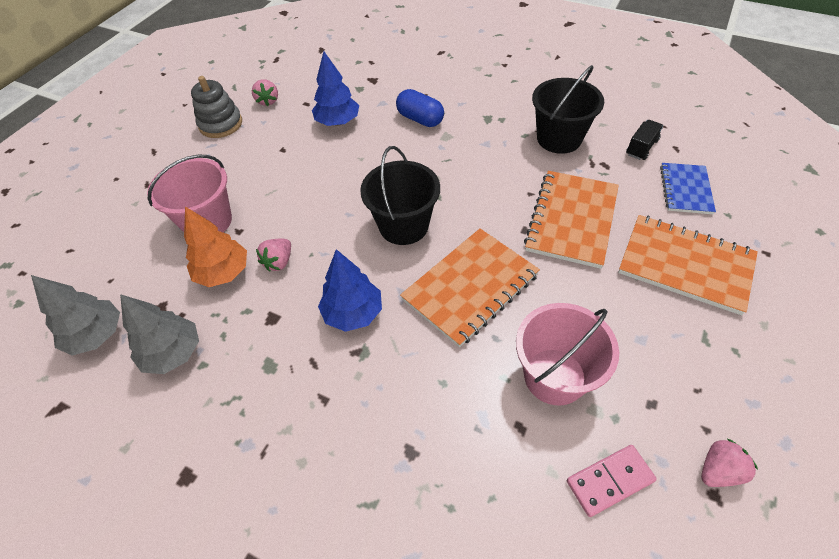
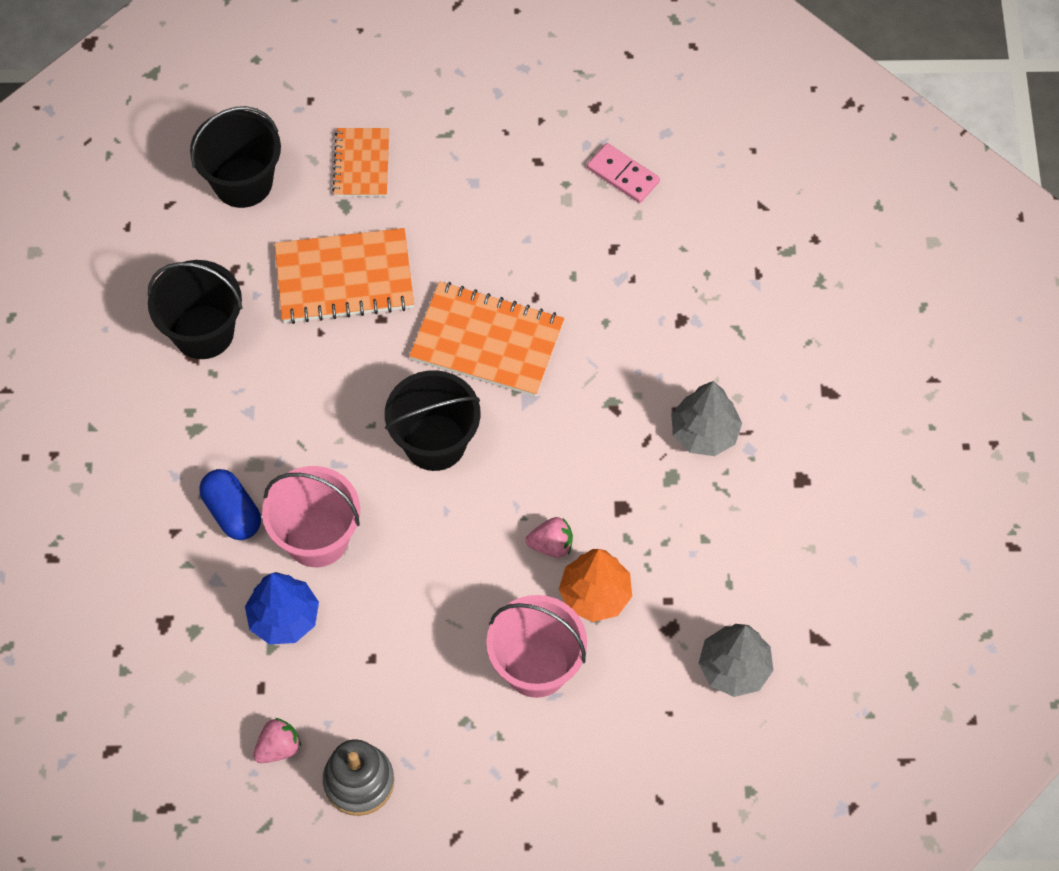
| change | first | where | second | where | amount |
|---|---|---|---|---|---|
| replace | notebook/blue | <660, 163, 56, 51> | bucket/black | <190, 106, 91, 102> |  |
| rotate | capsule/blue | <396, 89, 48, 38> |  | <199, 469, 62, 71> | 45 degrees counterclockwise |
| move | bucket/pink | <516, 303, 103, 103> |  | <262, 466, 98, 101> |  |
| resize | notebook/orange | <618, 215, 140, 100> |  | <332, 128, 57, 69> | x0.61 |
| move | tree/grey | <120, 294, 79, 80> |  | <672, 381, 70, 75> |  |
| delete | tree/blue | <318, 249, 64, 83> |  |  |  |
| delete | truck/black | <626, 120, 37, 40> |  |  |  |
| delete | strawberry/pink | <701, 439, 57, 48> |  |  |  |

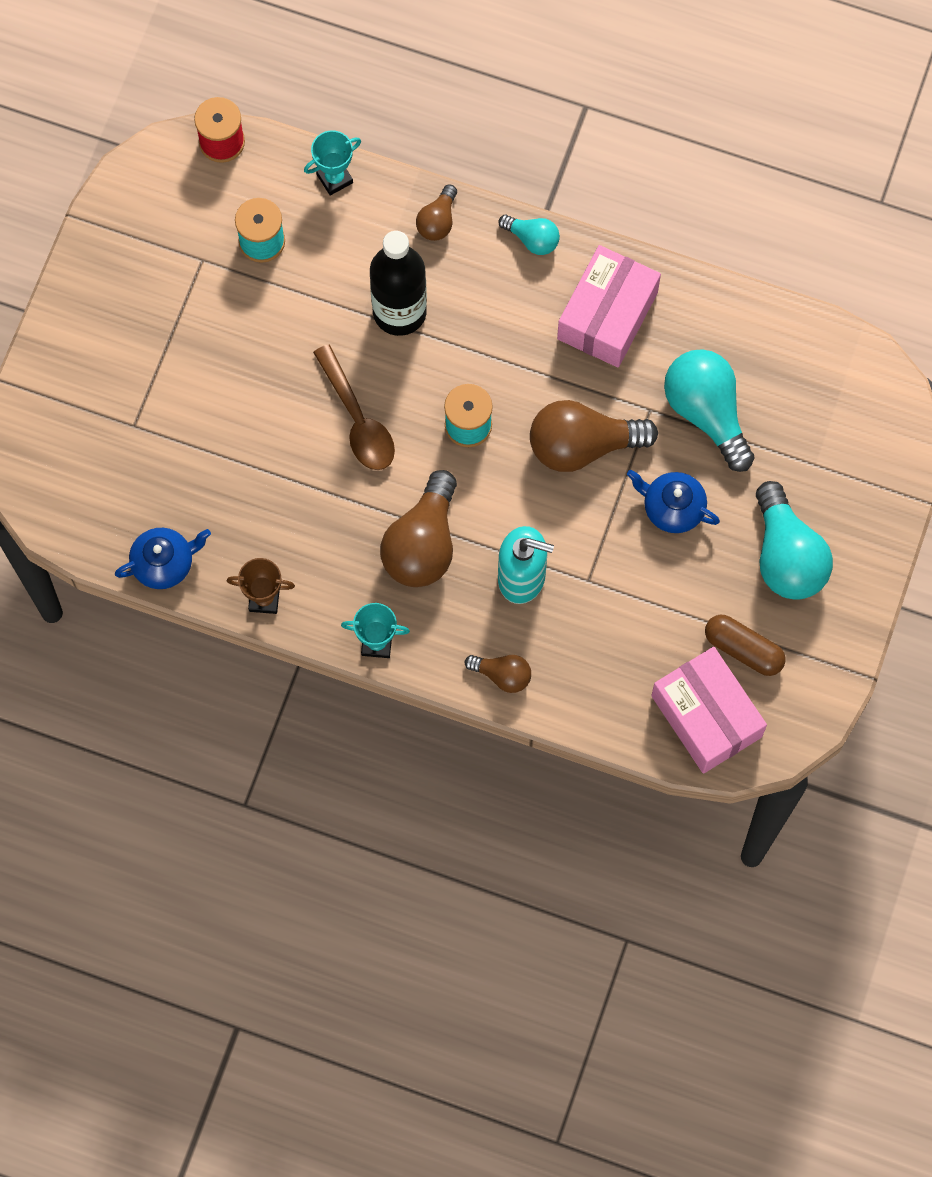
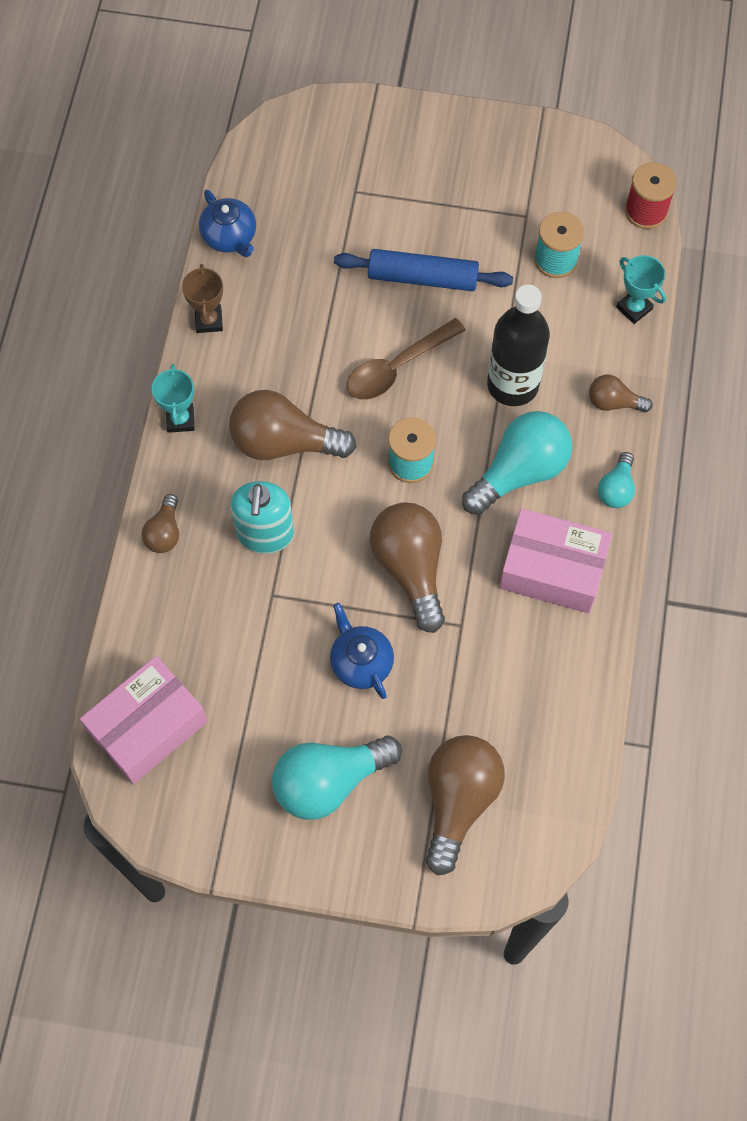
| change | first | where | second | where | amount |
|---|---|---|---|---|---|
| rotate | teapot/blue | <627, 470, 93, 63> |  | <330, 603, 64, 96> | 45 degrees counterclockwise |
| insert |  |  | rolling pin/blue | <334, 249, 179, 42> |  |
| insert |  |  | light bulb/brown | <426, 735, 79, 140> |  |
| move | light bulb/turquoise | <664, 349, 90, 123> |  | <462, 411, 110, 104> |  |
| delete | capsule/brown | <705, 615, 81, 61> |  |  |  |

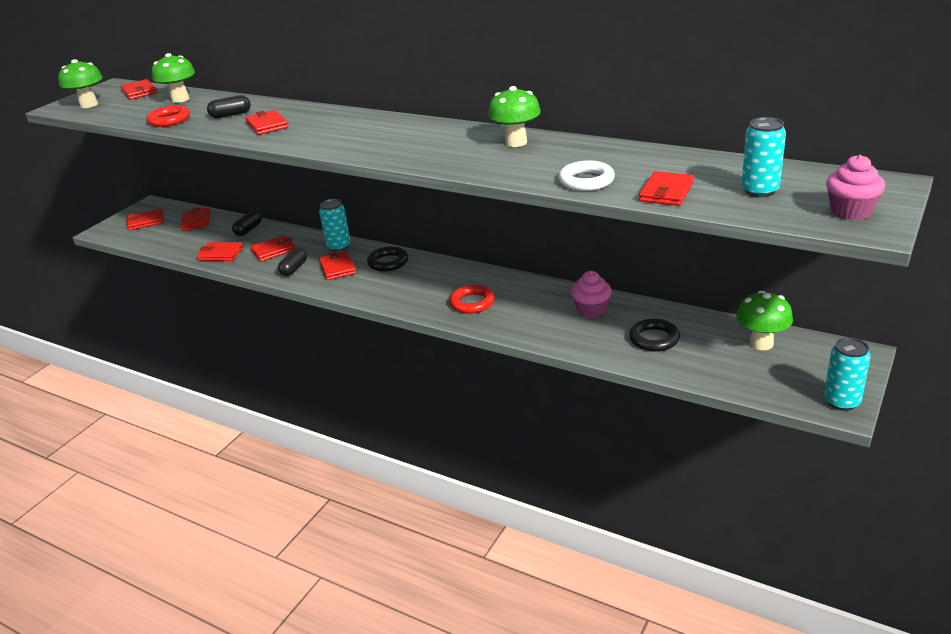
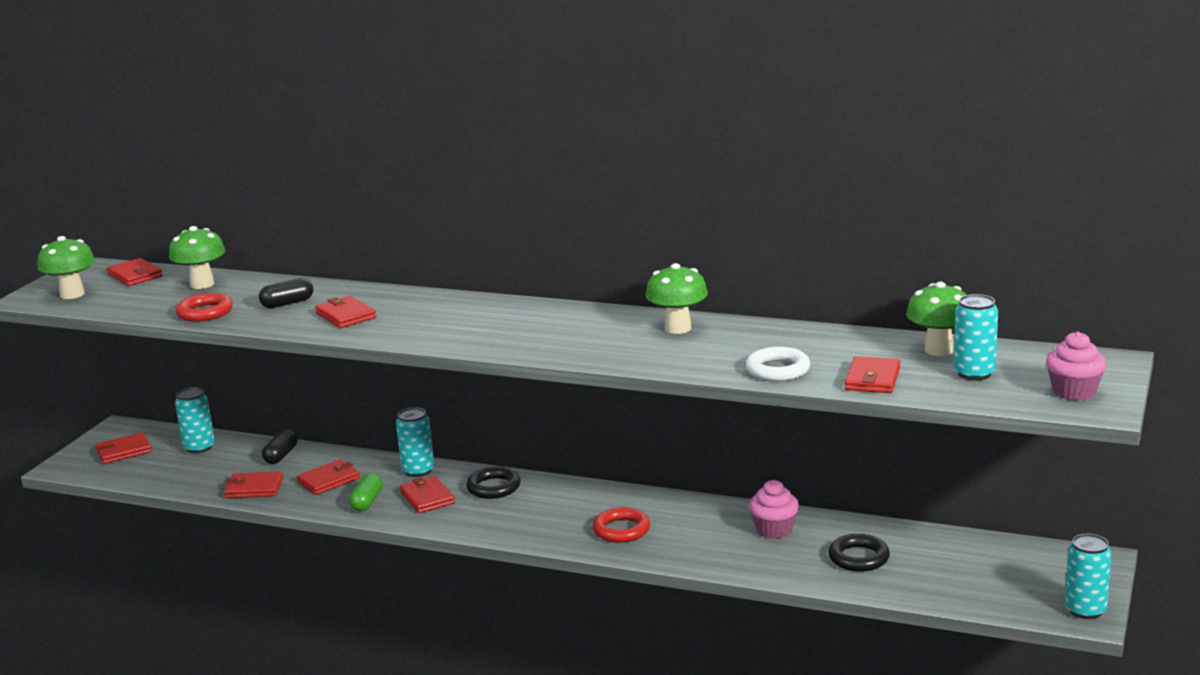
| change | first | where | second | where | amount |
|---|---|---|---|---|---|
| replace | wallet/red | <181, 208, 29, 23> | can/turquoise | <175, 387, 40, 67> |  |
| recolor | capsule/black | <278, 247, 29, 29> | capsule/green | <349, 473, 34, 38> |  |
| move | mushroom/green | <737, 291, 56, 59> |  | <906, 282, 61, 74> |  |

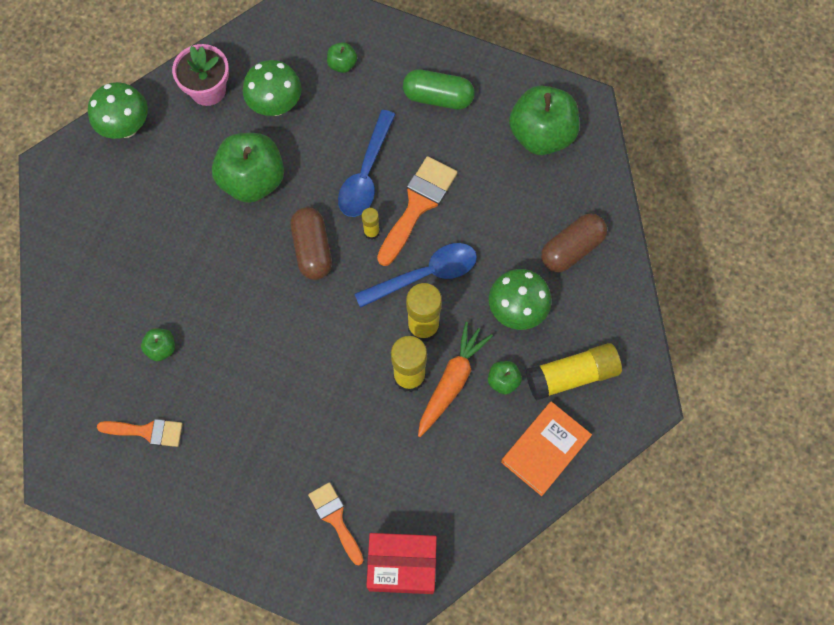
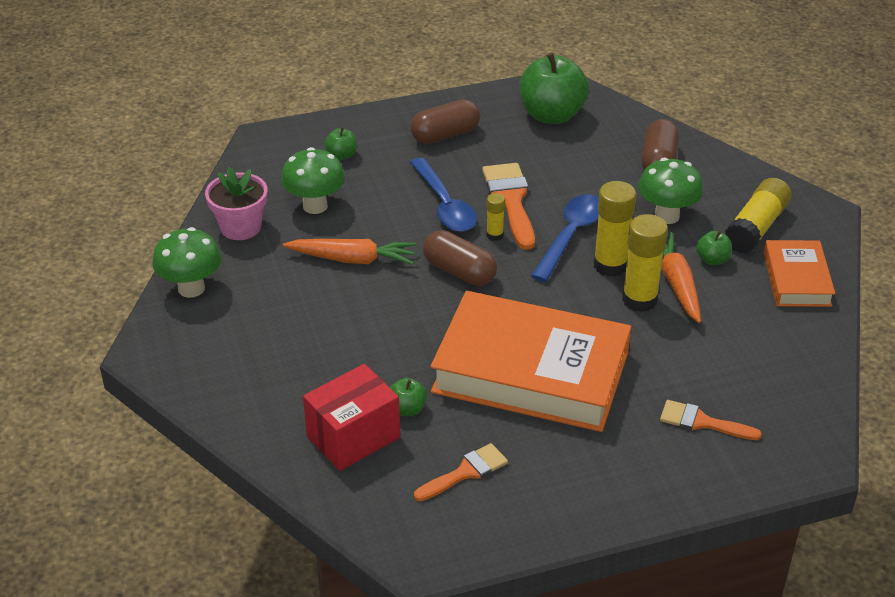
| change | first | where | second | where | amount |
|---|---|---|---|---|---|
| replace | apple/green | <212, 133, 72, 70> | carrot/orange | <283, 239, 133, 26> |  |
| move | box/red | <366, 533, 71, 61> |  | <303, 364, 97, 107> |  |
| recolor | capsule/green | <403, 69, 72, 41> | capsule/brown | <410, 99, 70, 45> |  |
| insert |  |  | book/orange | <430, 291, 201, 141> |  |

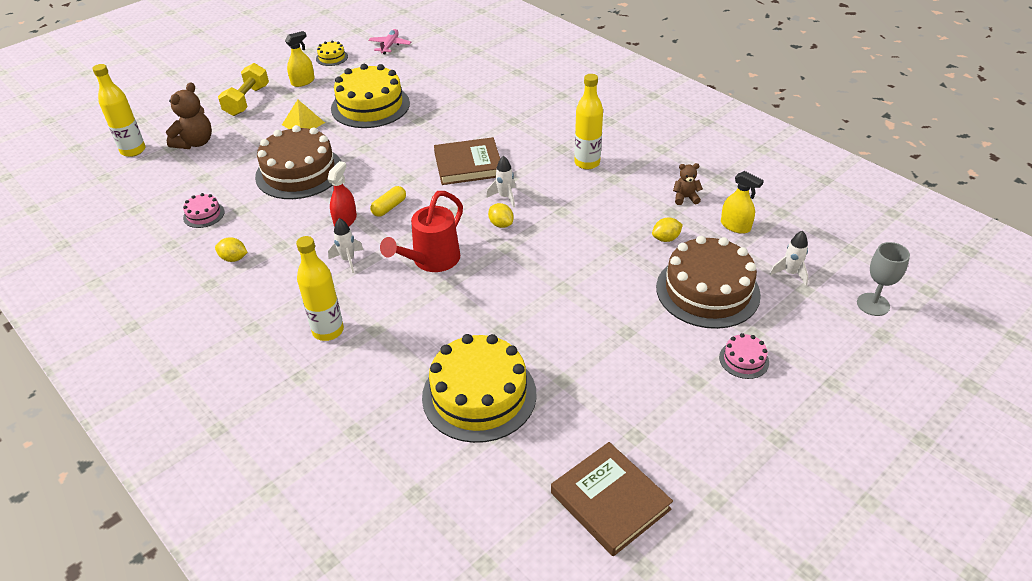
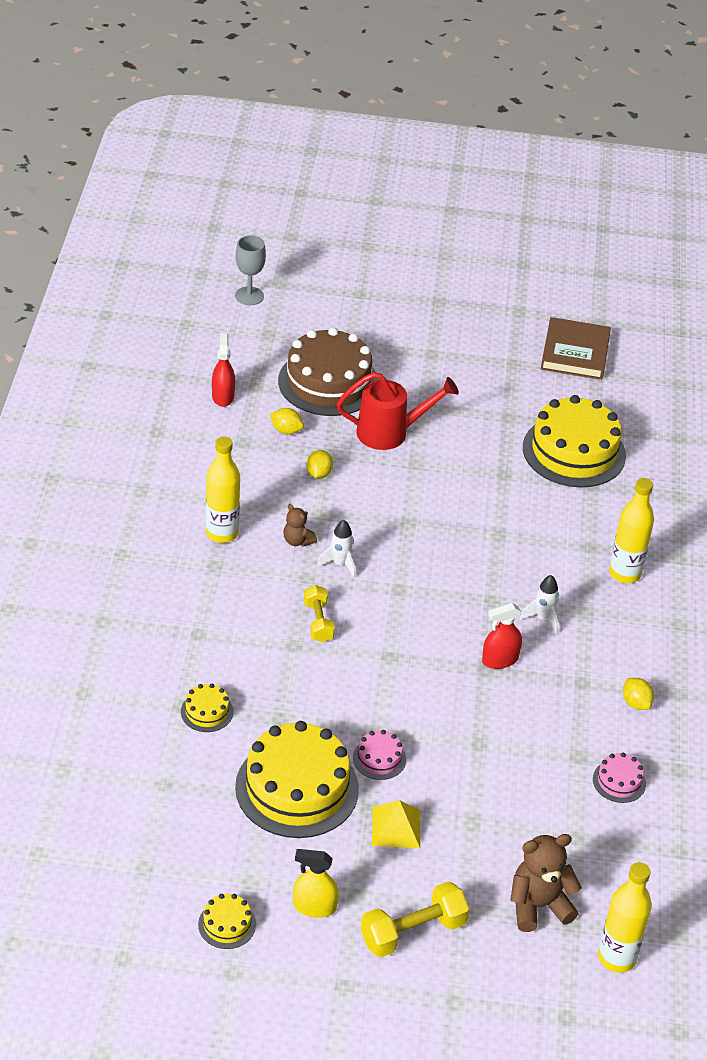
| change | first | where | second | where | amount |
|---|---|---|---|---|---|
| insert |  |  | cake/yellow | <181, 684, 52, 48> |  |
| recolor | spray bottle/yellow | <721, 171, 43, 63> | spray bottle/red | <212, 333, 23, 74> |  |
| move | teddy bear/brown | <673, 163, 30, 42> |  | <283, 504, 34, 43> |  |
| replace | book/brown | <434, 137, 66, 48> | dumbbell/yellow | <304, 585, 31, 57> |  |
| move | lemon/yellow | <488, 203, 26, 25> |  | <306, 450, 27, 29> |  |
| move | watering can/red | <380, 191, 83, 81> |  | <337, 372, 122, 78> |  |
| move | cake/pink | <719, 333, 50, 46> |  | <353, 730, 53, 50> |  |
| delete | cake/brown | <255, 125, 87, 74> |  |  |  |
| delete | plane/pink | <368, 29, 43, 25> |  |  |  |
| delete | capsule/yellow | <370, 186, 36, 31> |  |  |  |
| delete | rocket/white | <770, 231, 38, 55> |  |  |  |

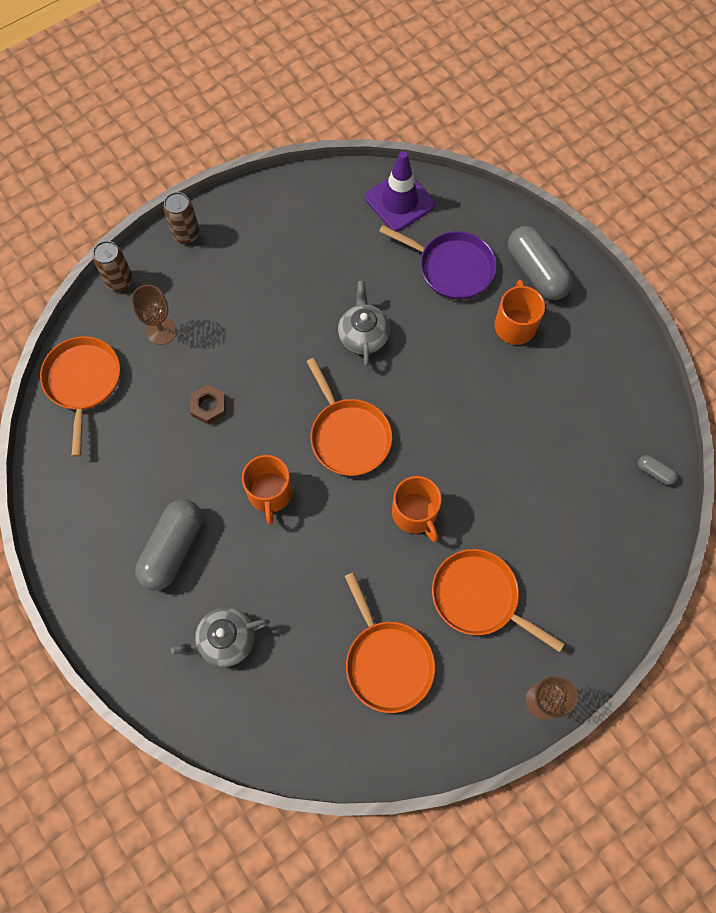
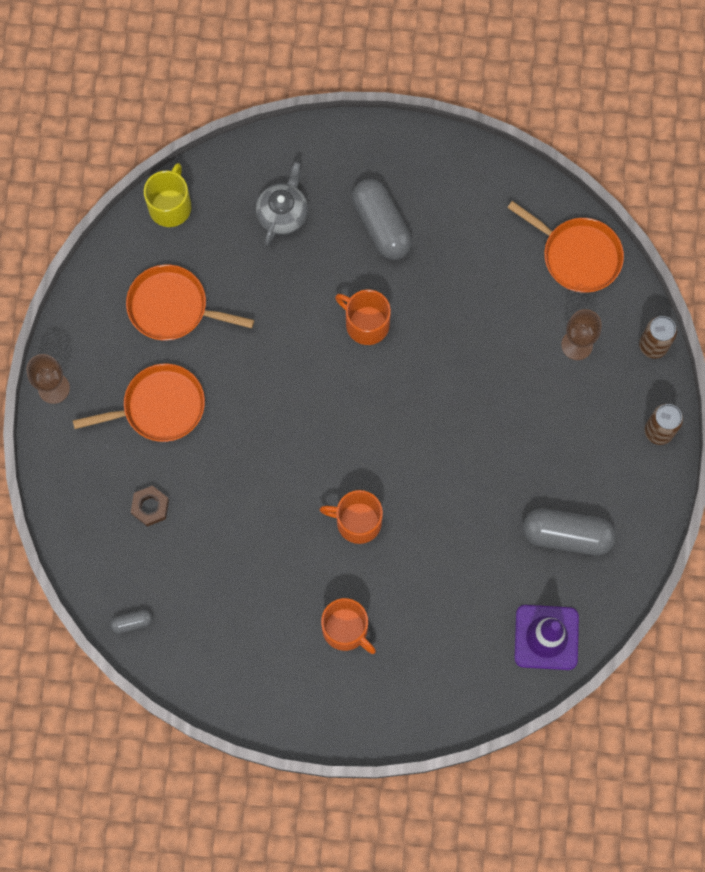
| change | first | where | second | where | amount |
|---|---|---|---|---|---|
| move | nut/brown | <190, 385, 36, 40> |  | <131, 486, 38, 41> |  |
| insert |  |  | mug/yellow | <144, 163, 47, 64> |  |
| move | mug/orange | <392, 476, 50, 66> |  | <320, 490, 63, 54> |  |
| move | capsule/grey | <507, 226, 66, 74> |  | <523, 509, 93, 46> |  |
| delete | pan/orange | <306, 358, 86, 118> |  |  |  |
| delete | teapot/grey | <338, 281, 52, 86> |  |  |  |
| delete | pan/purple | <379, 225, 117, 74> |  |  |  |

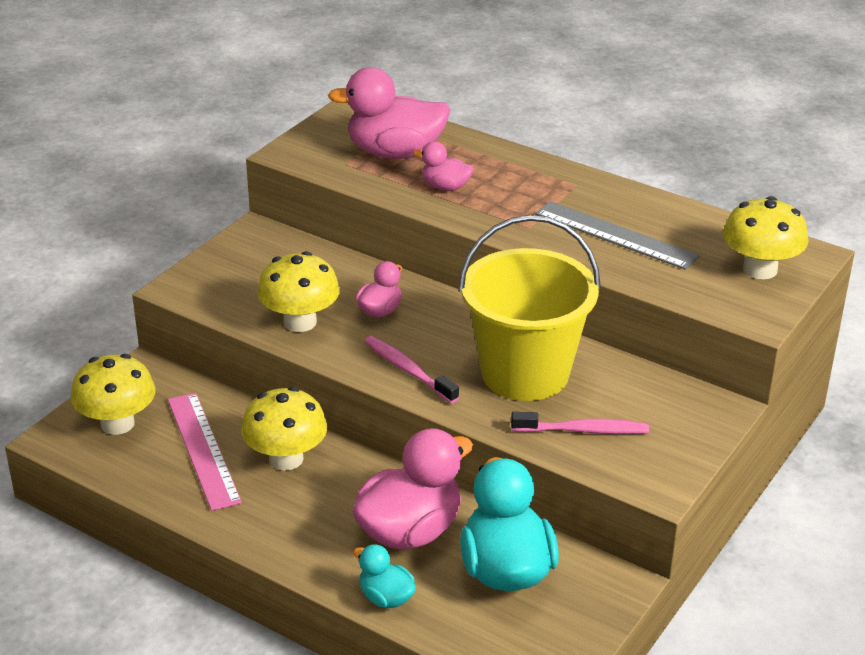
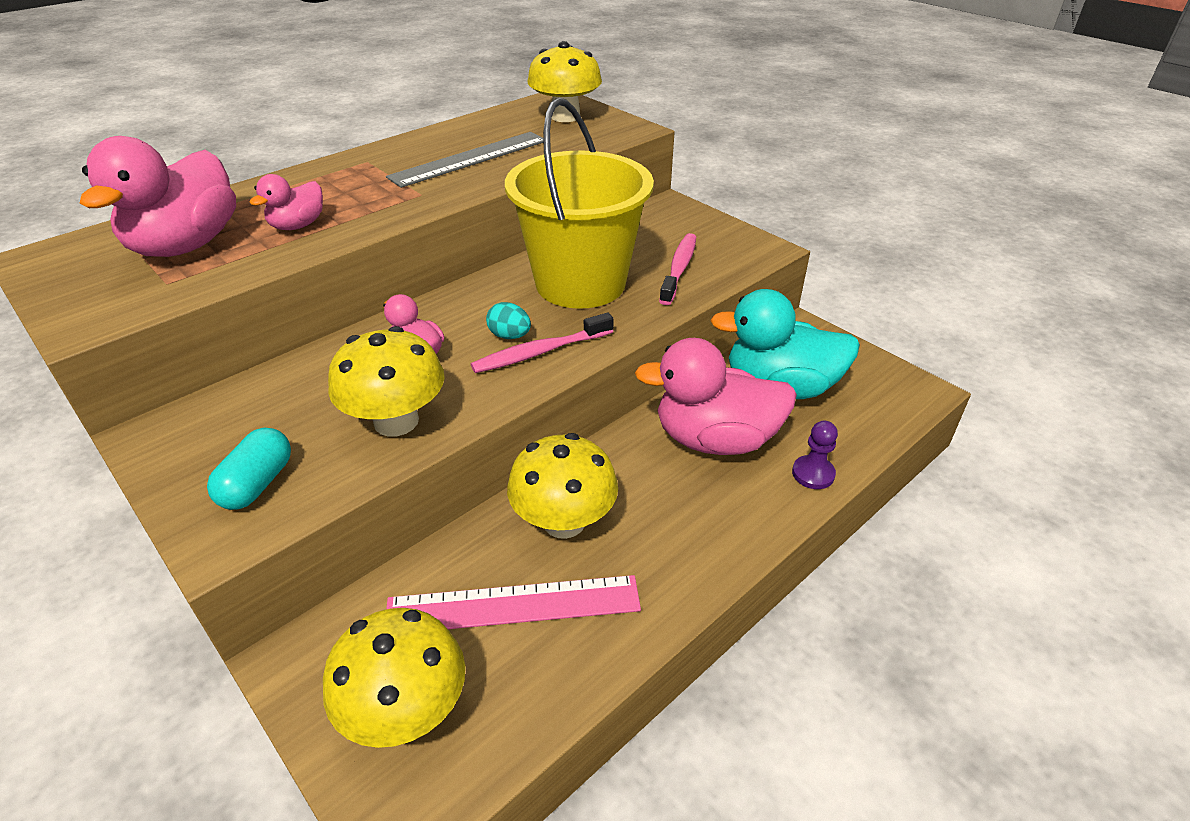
| change | first | where | second | where | amount |
|---|---|---|---|---|---|
| insert |  |  | capsule/turquoise | <207, 428, 84, 82> |  |
| insert |  |  | egg/turquoise | <486, 302, 45, 37> |  |
| rotate | duck/pink | <353, 429, 120, 121> |  | <635, 338, 162, 117> | 60 degrees counterclockwise |
| replace | duck/turquoise | <353, 544, 63, 65> | pawn/purple | <792, 421, 46, 68> |  |

